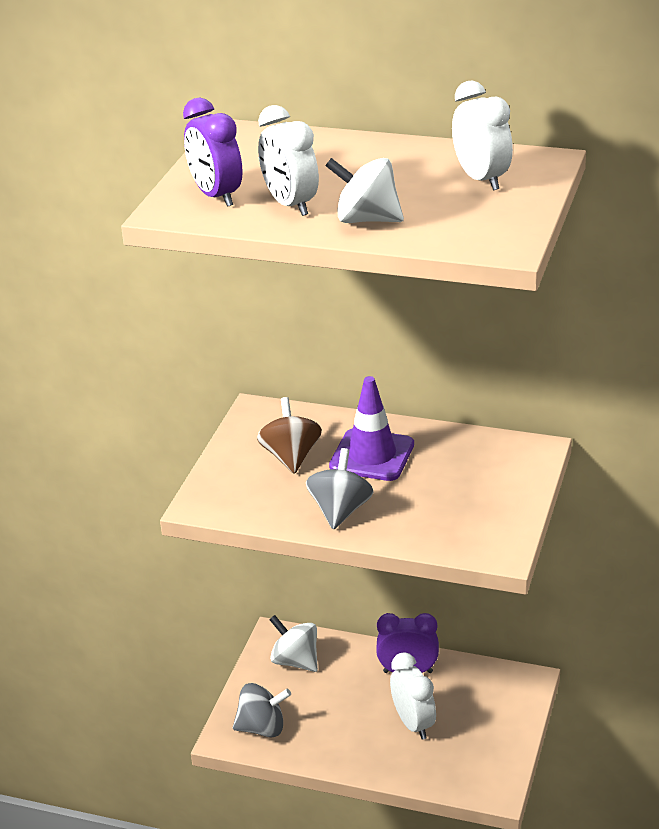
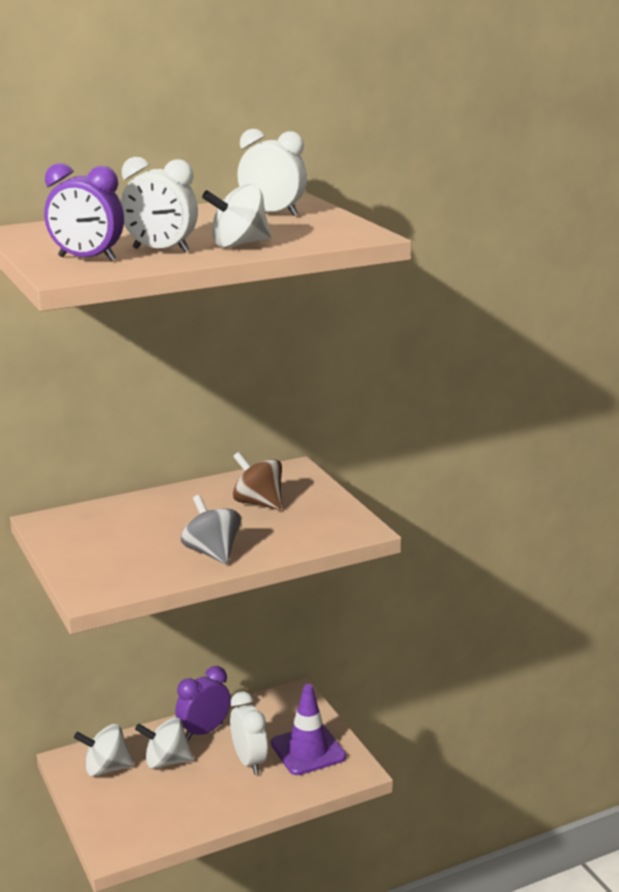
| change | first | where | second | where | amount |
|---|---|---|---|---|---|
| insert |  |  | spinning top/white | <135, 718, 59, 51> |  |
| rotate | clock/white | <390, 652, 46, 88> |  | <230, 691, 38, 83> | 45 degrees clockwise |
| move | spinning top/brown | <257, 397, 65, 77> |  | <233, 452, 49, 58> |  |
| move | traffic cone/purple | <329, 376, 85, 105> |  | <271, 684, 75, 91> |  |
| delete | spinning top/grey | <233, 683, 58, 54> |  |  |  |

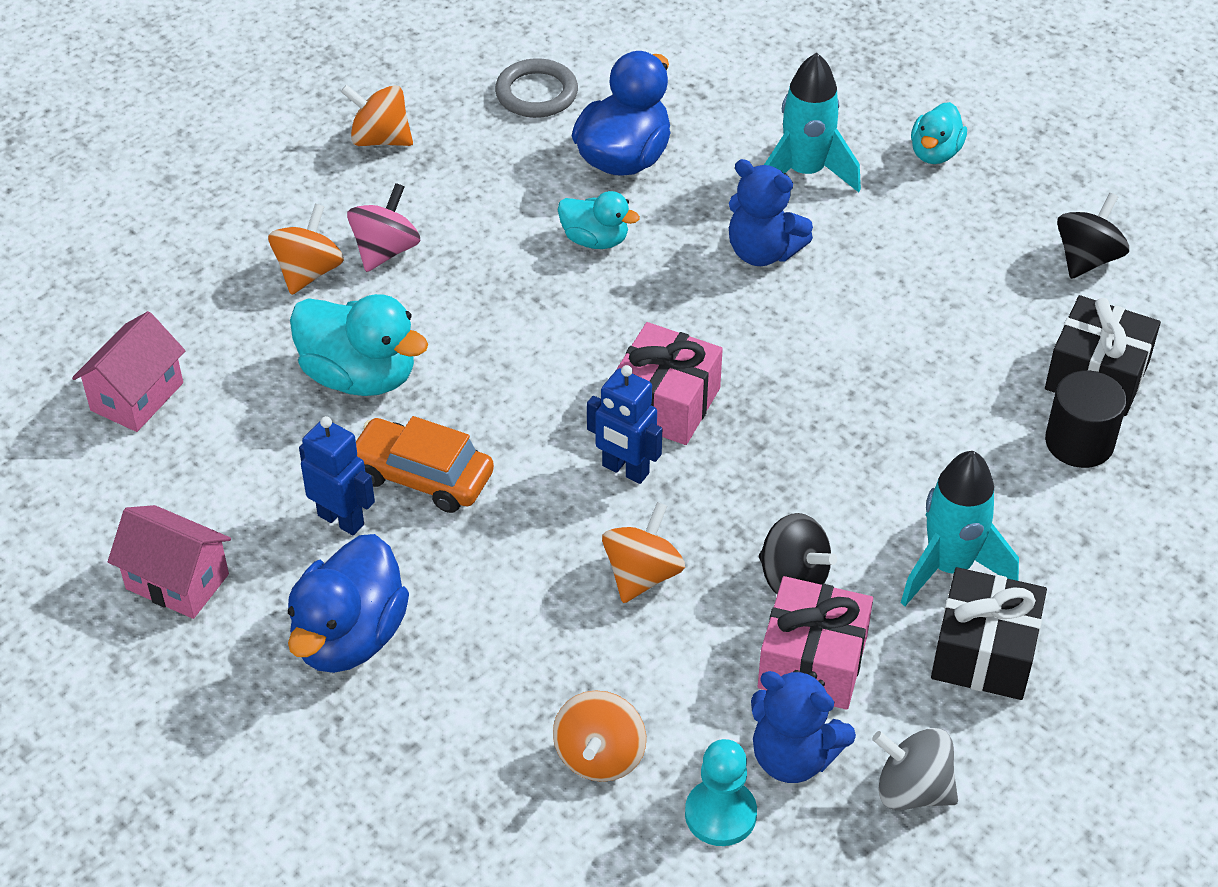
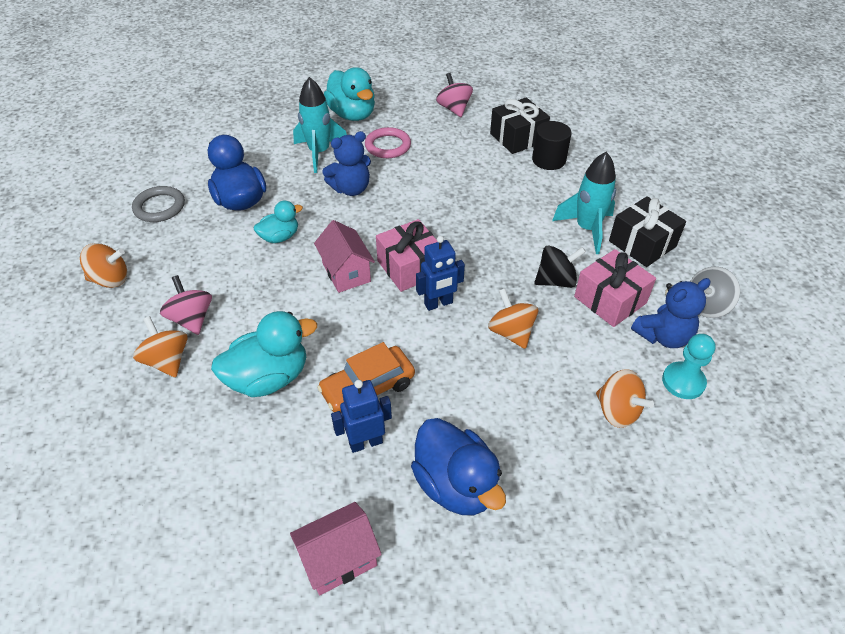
| change | first | where | second | where | amount |
|---|---|---|---|---|---|
| rotate | spinning top/orange | <341, 85, 72, 61> |  | <80, 243, 47, 45> | 150 degrees counterclockwise |
| move | house/pink | <72, 311, 113, 121> |  | <314, 220, 61, 73> |  |
| resize | duck/turquoise | <911, 102, 56, 62> |  | <324, 67, 51, 54> | x1.69 |
| insert |  |  | ring/pink | <365, 127, 46, 31> |  |
| recolor | spinning top/black | <1057, 193, 72, 86> | spinning top/pink | <436, 73, 37, 44> |  |

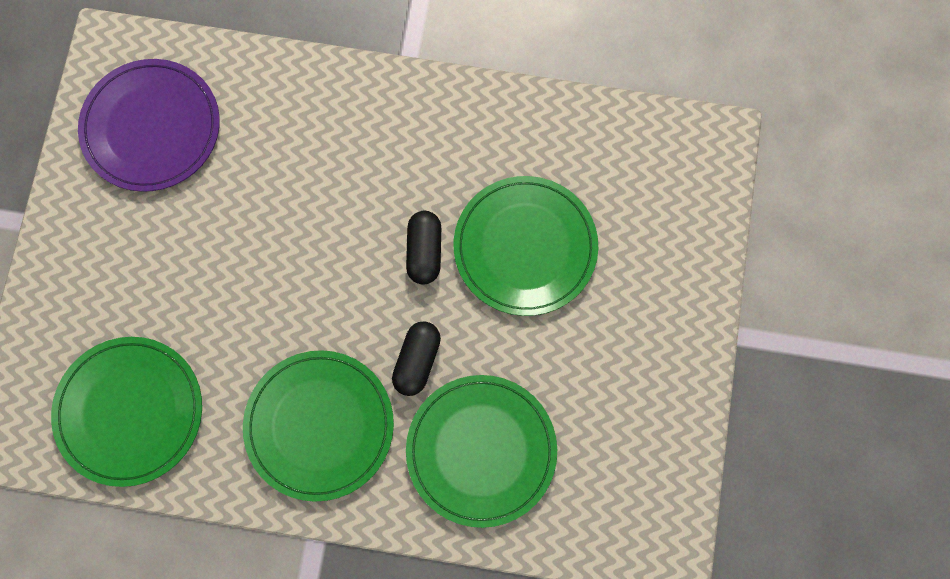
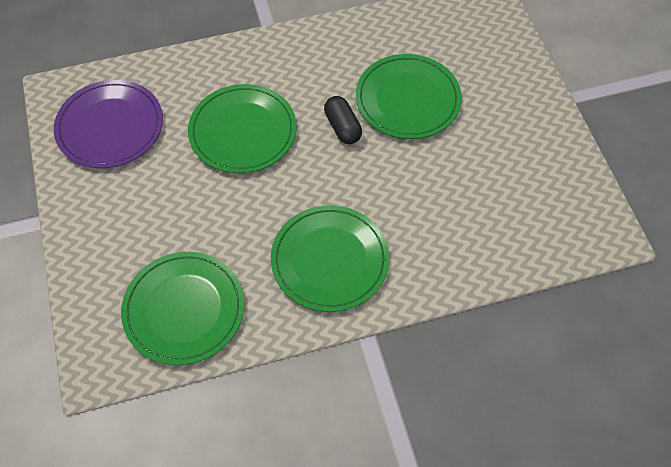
| change | first | where | second | where | amount |
|---|---|---|---|---|---|
| move | plate/green | <406, 375, 151, 153> |  | <188, 84, 109, 89> |  |
| delete | capsule/black | <392, 321, 49, 75> |  |  |  |

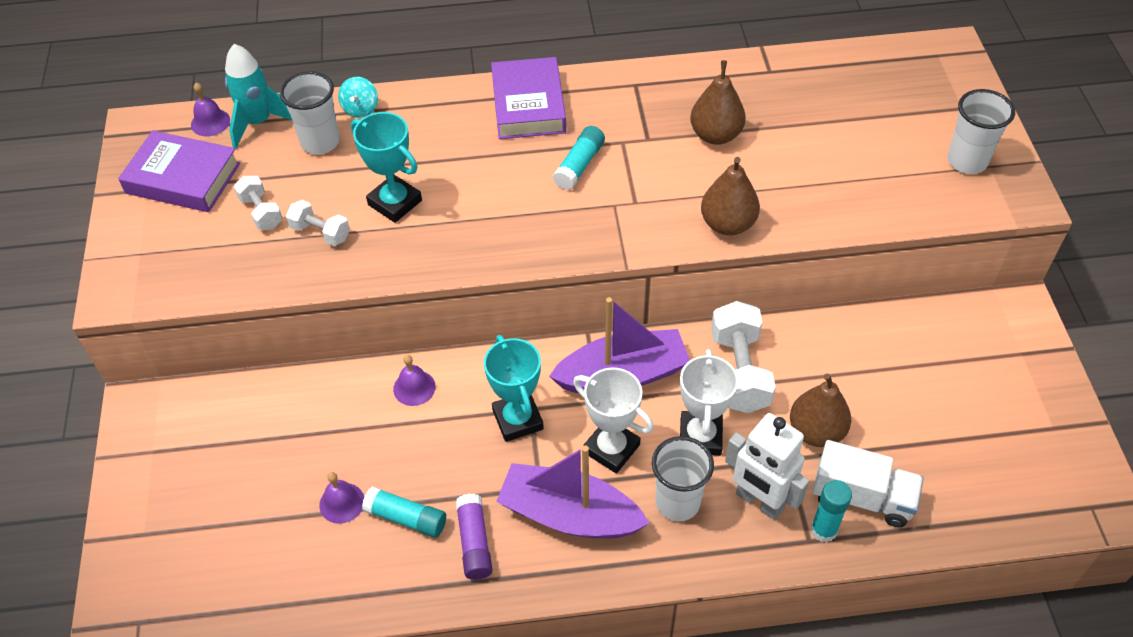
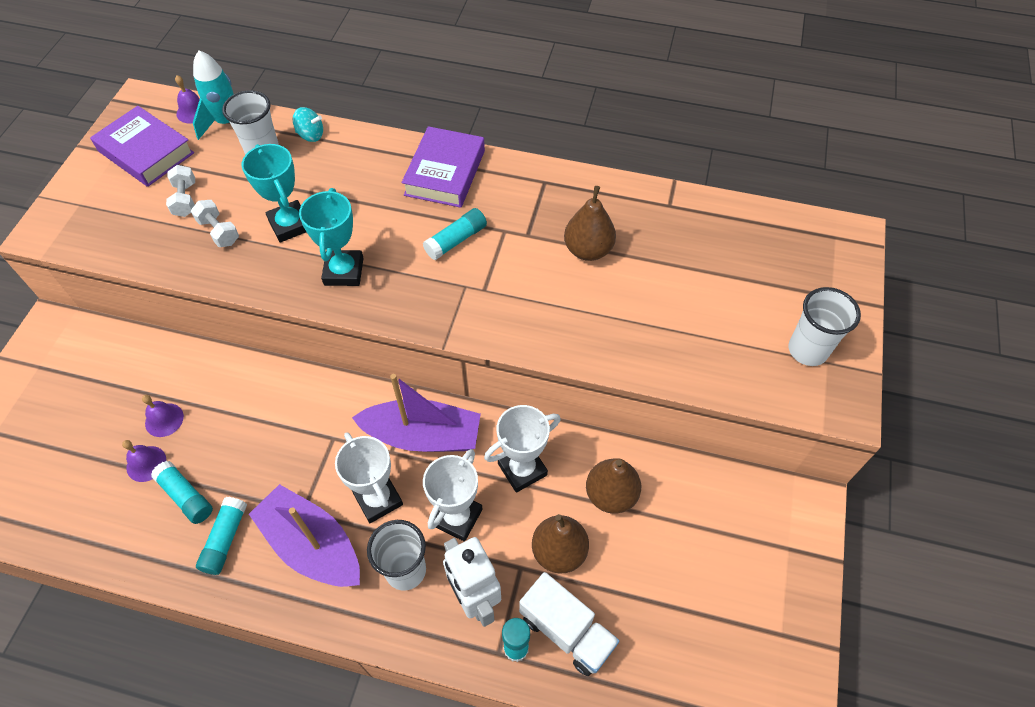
| change | first | where | second | where | amount |
|---|---|---|---|---|---|
| move | bell/purple | <393, 355, 43, 51> |  | <142, 395, 42, 42> |  |
| recolor | glue stick/purple | <455, 494, 38, 86> | glue stick/turquoise | <196, 497, 51, 78> |  |
| rotate | spinning top/turquoise | <338, 77, 40, 41> |  | <293, 107, 30, 35> | 105 degrees counterclockwise |
| move | trophy/turquoise | <484, 335, 60, 107> |  | <299, 188, 65, 98> |  |
| replace | dumbbell/white | <711, 301, 65, 112> | trophy/white | <484, 405, 77, 88> |  |
| move | pear/brown | <701, 157, 59, 78> |  | <586, 459, 55, 55> |  |

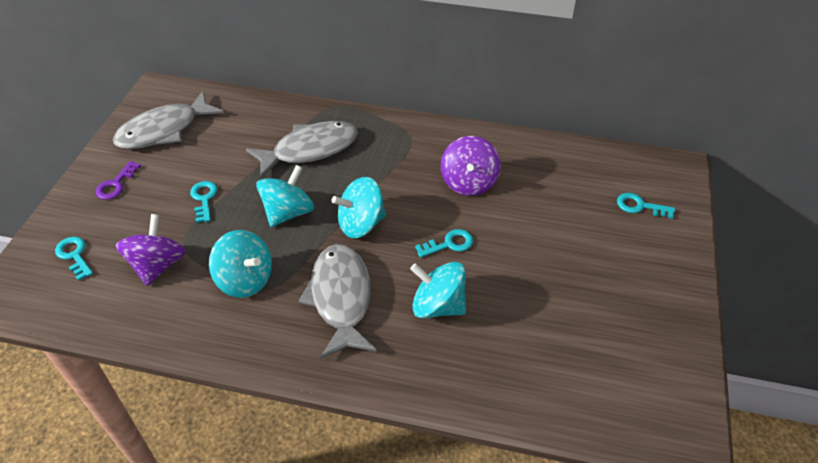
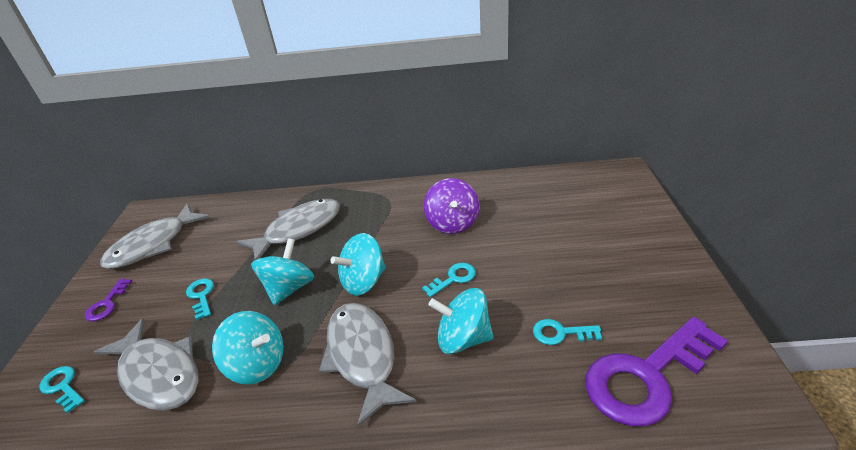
| change | first | where | second | where | amount |
|---|---|---|---|---|---|
| replace | spinning top/purple | <115, 214, 71, 72> | fish/grey | <94, 318, 105, 92> |  |
| move | key/turquoise | <617, 193, 58, 26> |  | <533, 319, 69, 26> |  |
| insert |  |  | key/purple | <585, 317, 143, 109> |  |

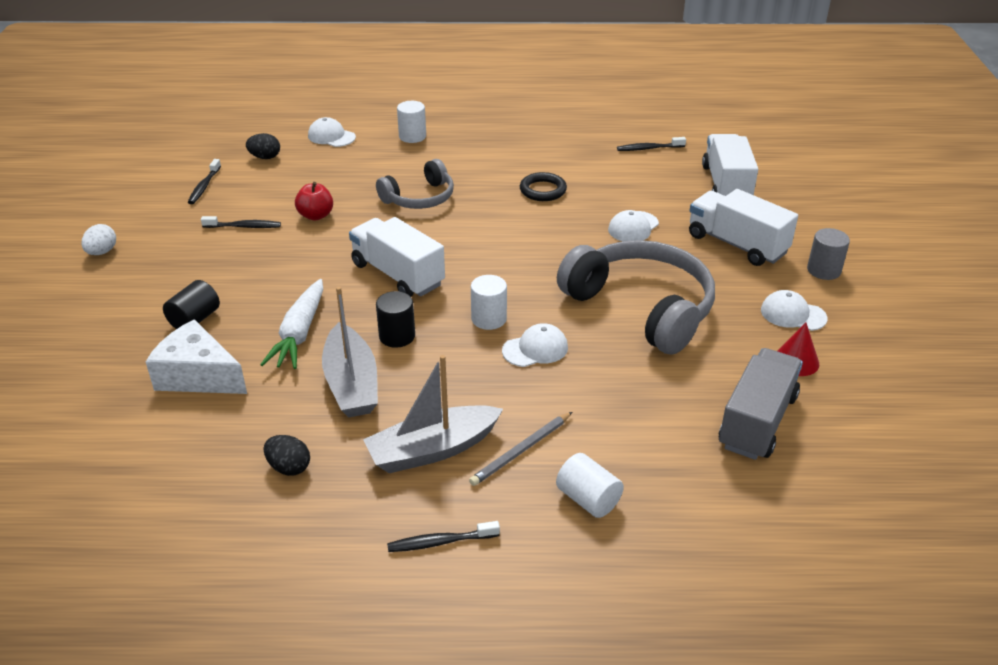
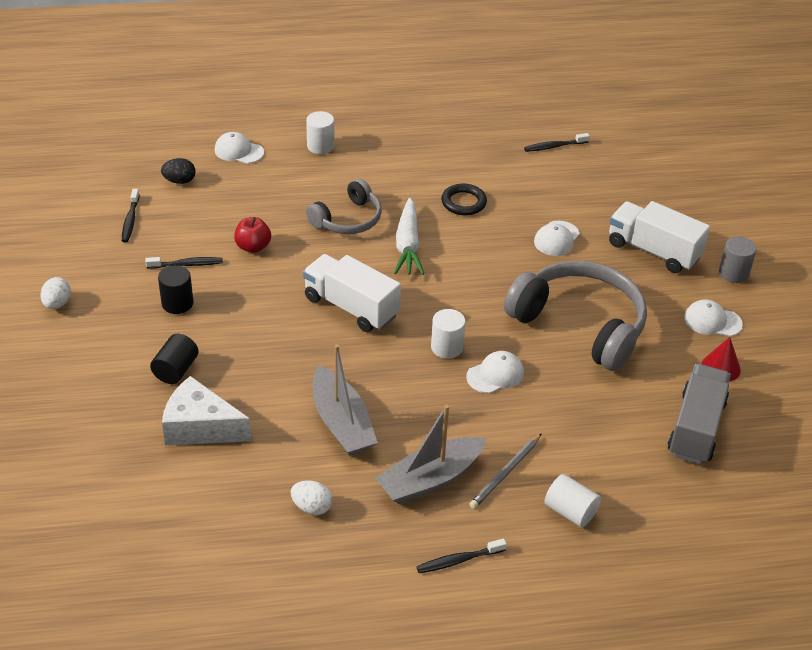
| change | first | where | second | where | amount |
|---|---|---|---|---|---|
| move | cylinder/black | <376, 291, 39, 57> |  | <158, 265, 35, 49> |  |
| recolor | egg/black | <264, 435, 46, 41> | egg/white | <291, 480, 41, 35> |  |
| move | carrot/white | <260, 279, 63, 90> |  | <394, 198, 30, 77> |  |
| delete | truck/white | <702, 134, 56, 62> |  |  |  |

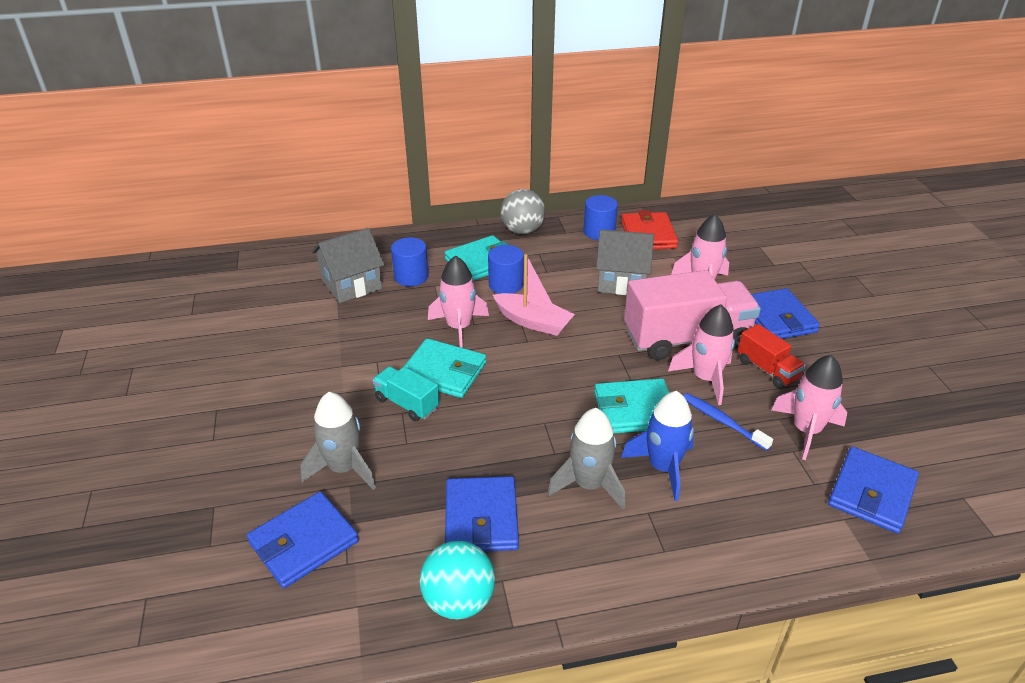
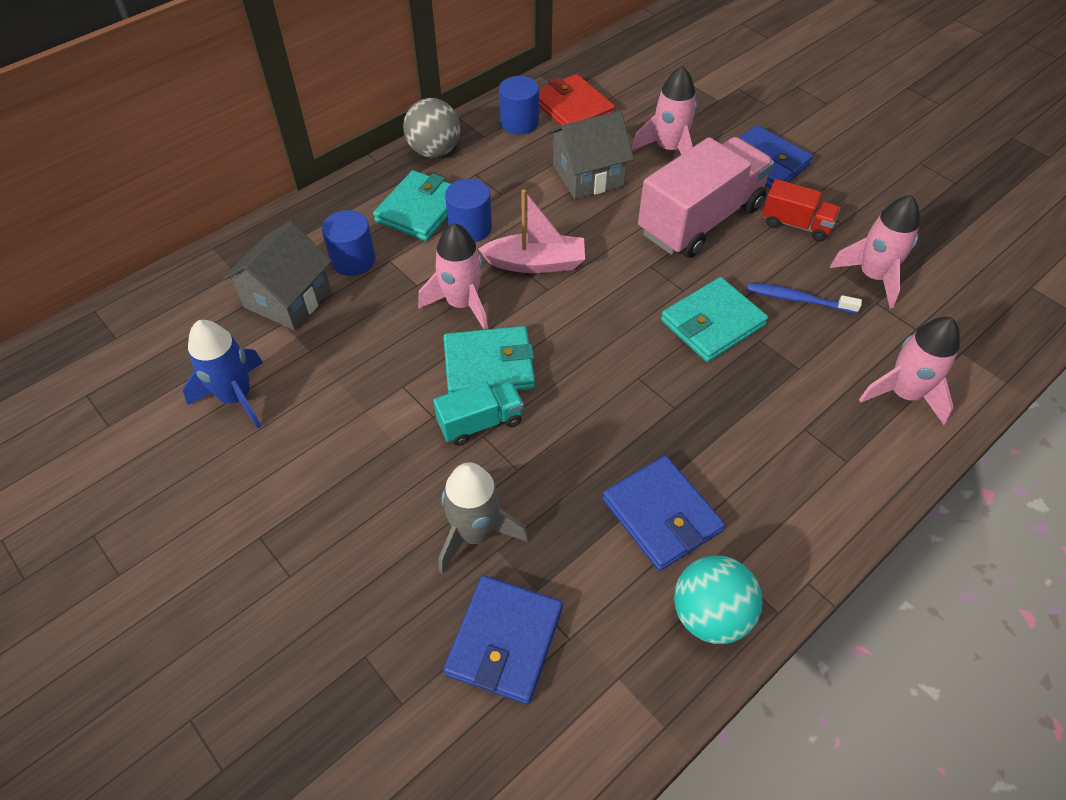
| change | first | where | second | where | amount |
|---|---|---|---|---|---|
| move | rocket/blue | <621, 391, 73, 110> |  | <183, 320, 80, 109> |  |
| rotate | truck/turquoise | <373, 366, 66, 56> |  | <433, 381, 91, 65> | 150 degrees clockwise |
| move | rocket/pink | <668, 304, 67, 101> |  | <859, 317, 101, 108> |  |
| delete | rocket/grey | <547, 408, 78, 101> |  |  |  |
| delete | wallet/blue | <828, 446, 91, 88> |  |  |  |

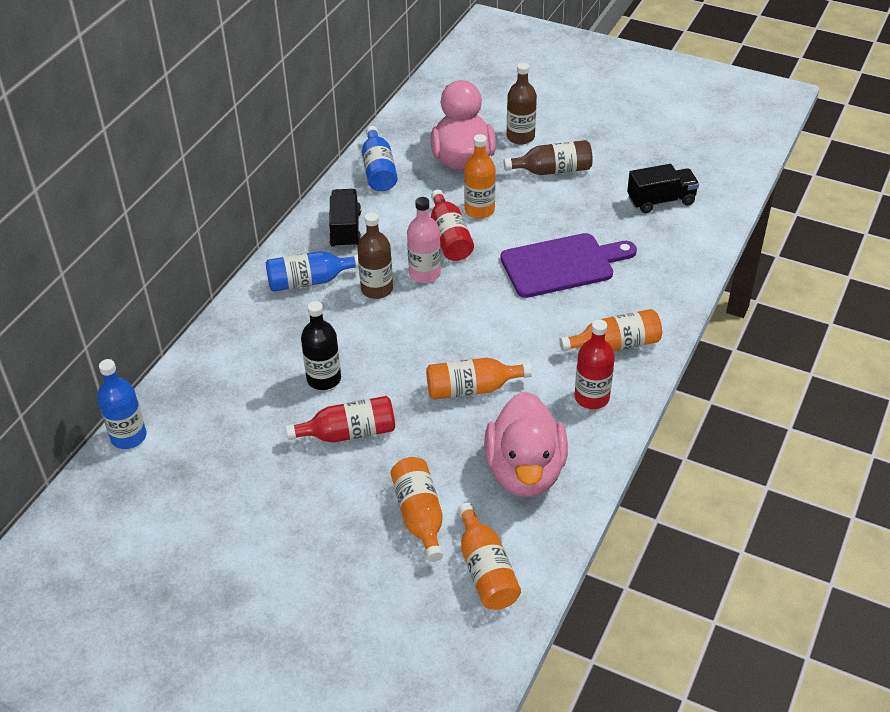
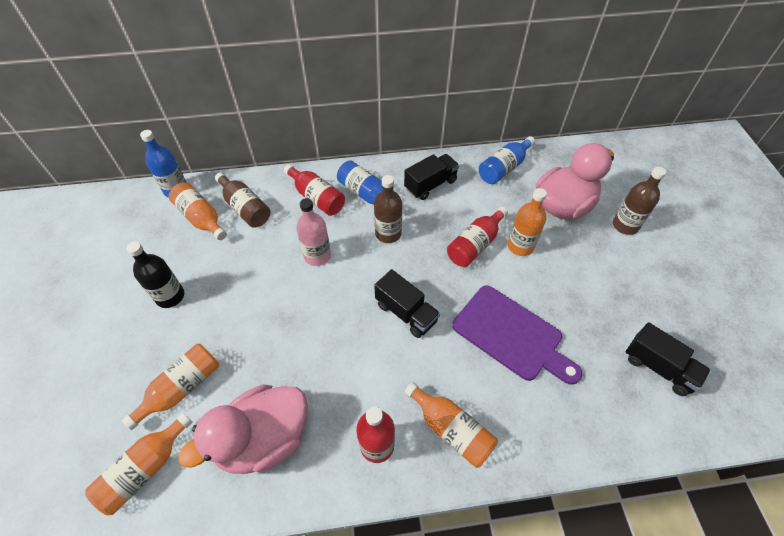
| change | first | where | second | where | amount |
|---|---|---|---|---|---|
| move | bottle/black | <301, 301, 40, 89> |  | <126, 242, 58, 66> |  |
| move | bottle/orange | <426, 358, 106, 42> |  | <169, 182, 58, 58> |  |
| move | bottle/brown | <504, 140, 89, 35> |  | <215, 173, 55, 55> |  |
| move | bottle/red | <286, 396, 109, 47> |  | <284, 164, 61, 52> |  |
| move | bottle/pink | <407, 197, 34, 86> |  | <296, 198, 35, 68> |  |
| insert |  |  | truck/black | <374, 269, 66, 69> |  |

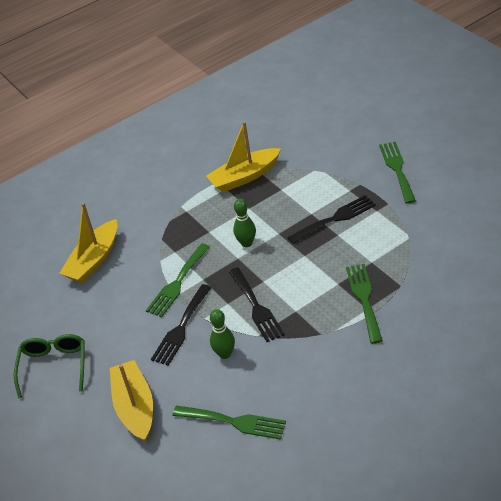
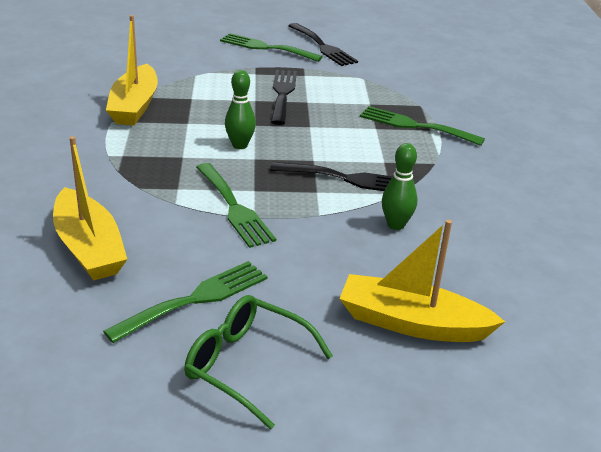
| change | first | where | second | where | amount |
|---|---|---|---|---|---|
| move | fork/green | <173, 406, 113, 34> |  | <103, 261, 164, 82> |  |
| move | fork/black | <151, 284, 61, 82> |  | <288, 23, 70, 43> |  |

